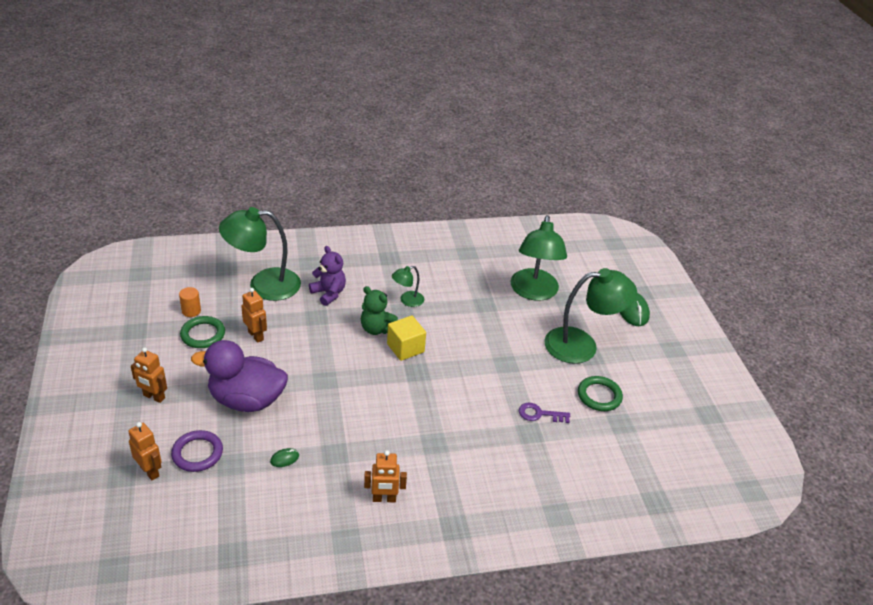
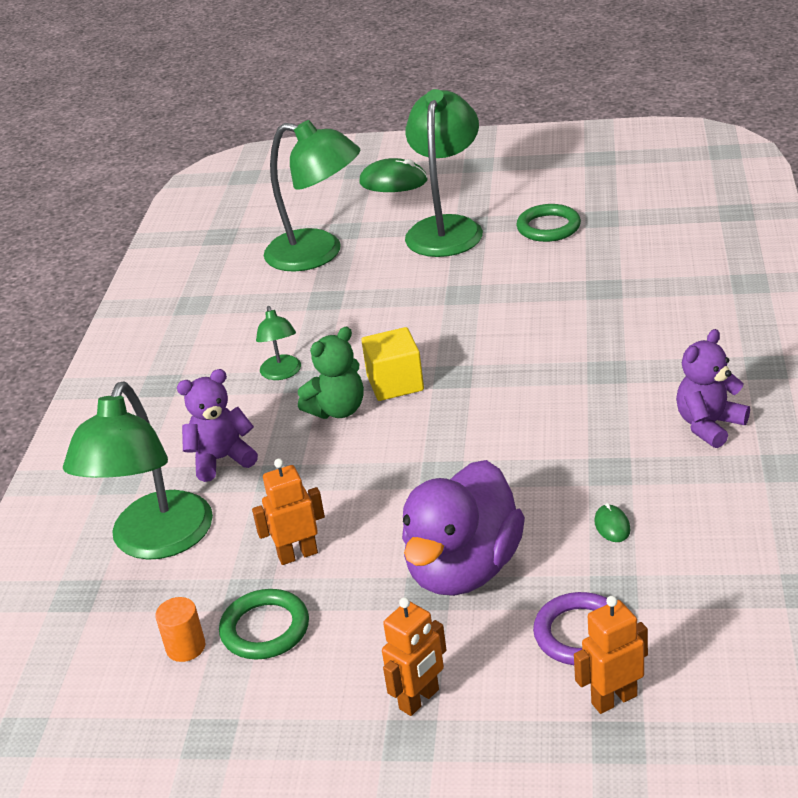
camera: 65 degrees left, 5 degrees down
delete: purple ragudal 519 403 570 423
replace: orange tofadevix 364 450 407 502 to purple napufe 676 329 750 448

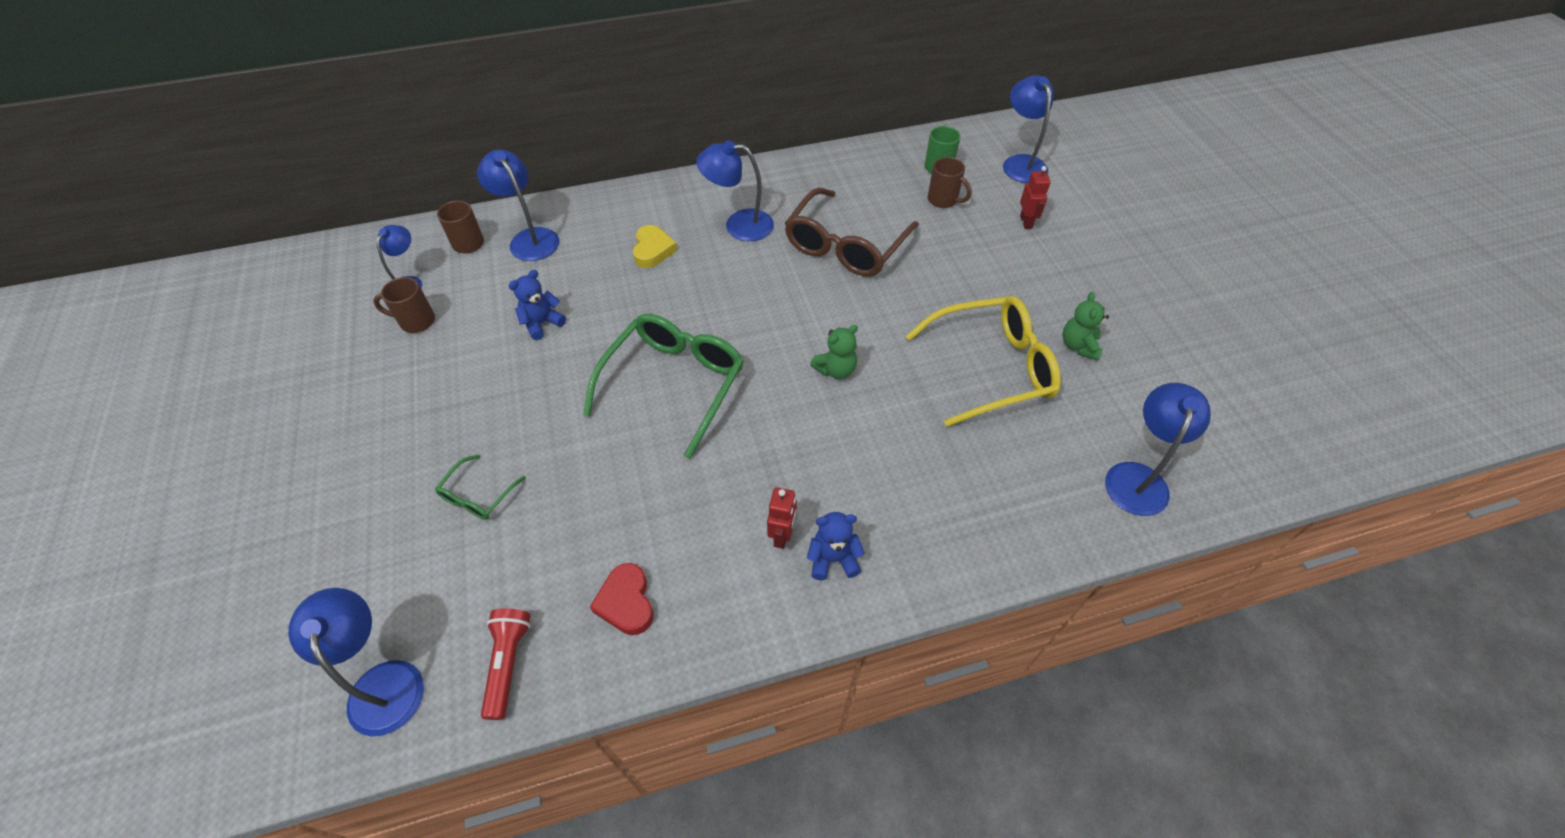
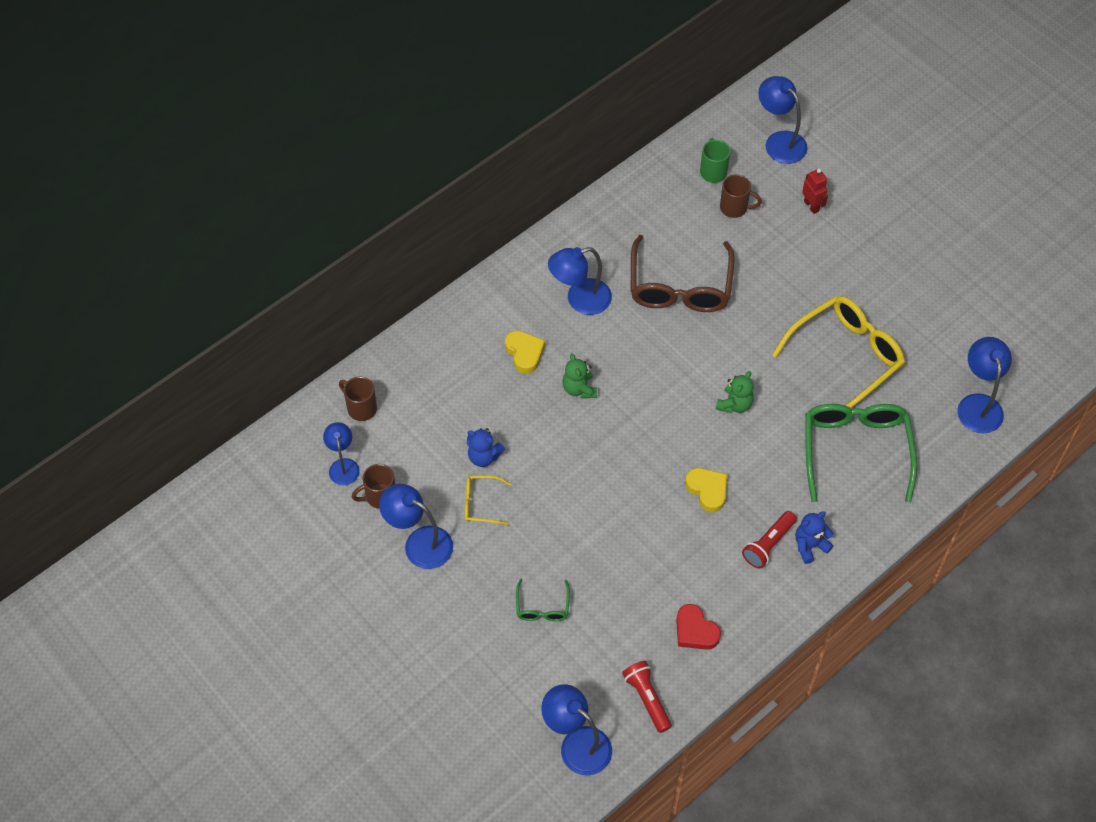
camera: 25 degrees left, 5 degrees up
insert: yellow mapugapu 685 468 727 512; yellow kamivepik 465 476 511 525
move: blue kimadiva 477 149 559 261 to 379 484 453 569; green napufe 1063 292 1109 361 to 562 353 597 398; green kamivepik 583 314 744 459 to 805 404 917 502
replace: red tofadevix 767 487 797 549 to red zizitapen 742 511 797 569
rotate: blue napufe 509 270 566 340 = 467 428 505 467 90 degrees counterclockwise

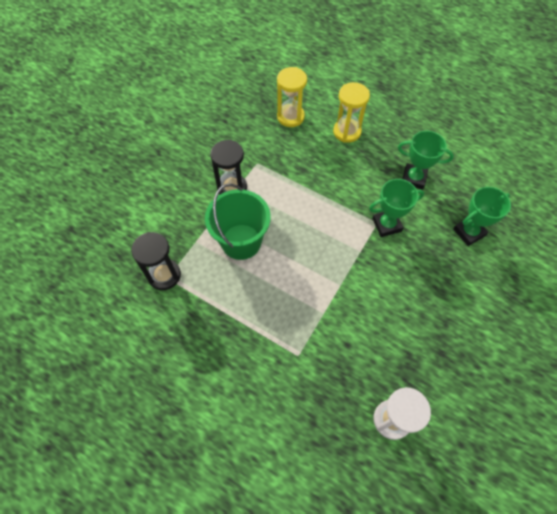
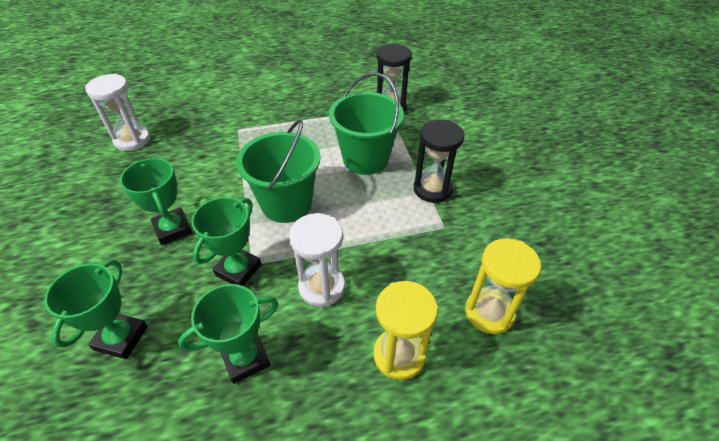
camera: 135 degrees right, 15 degrees down
insert: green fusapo 236 119 321 223; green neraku 120 158 193 245; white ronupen 289 213 345 307

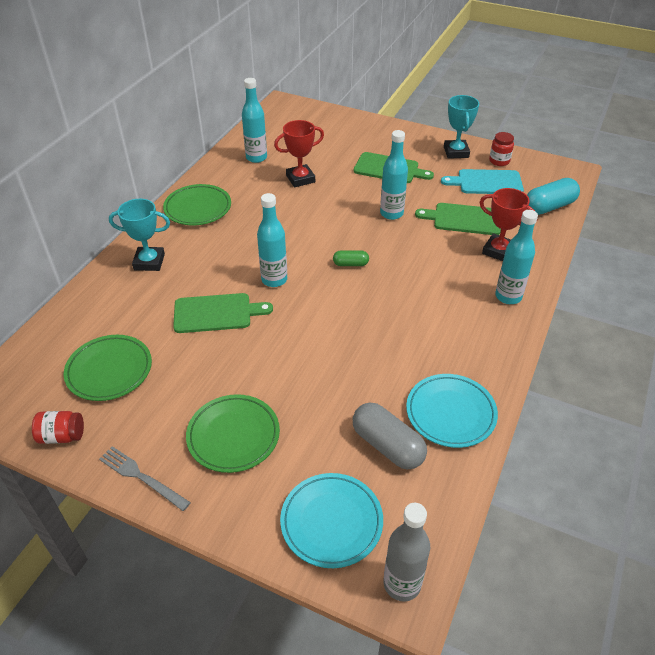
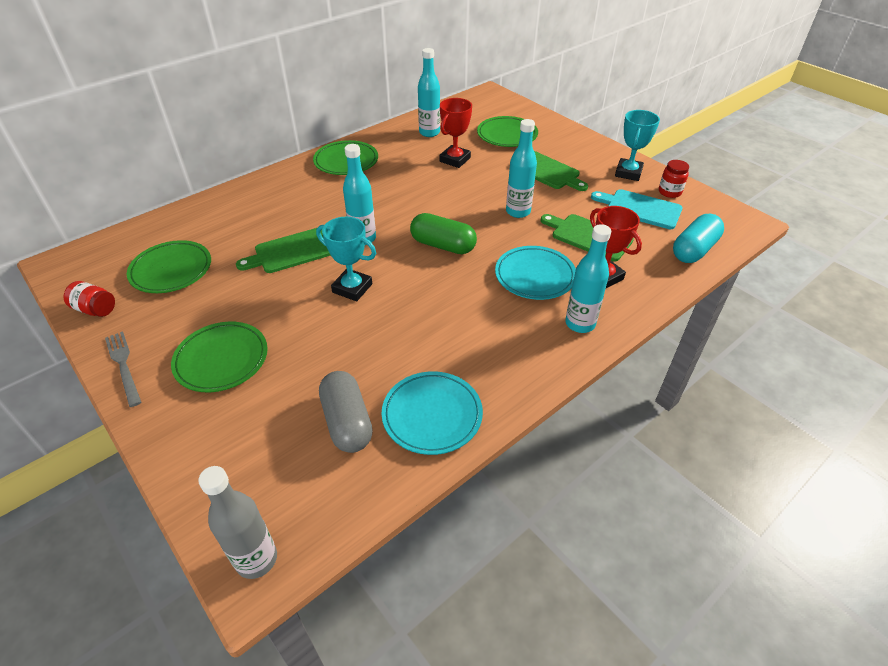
camera: 25 degrees right, 0 degrees up
insert: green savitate 477 116 538 147
move: turquoise neraku 109 199 170 271 to 316 217 376 301; turquoise savitate 280 473 383 568 to 495 246 576 300
rotate: red neraku 274 120 324 187 = 440 98 472 168 60 degrees counterclockwise; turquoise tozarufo 527 178 580 215 = 673 214 724 263 45 degrees counterclockwise; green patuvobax 173 293 273 333 = 236 228 331 273 135 degrees clockwise
resize: green tozarufo 333 250 369 266 = 410 213 477 254 x1.85

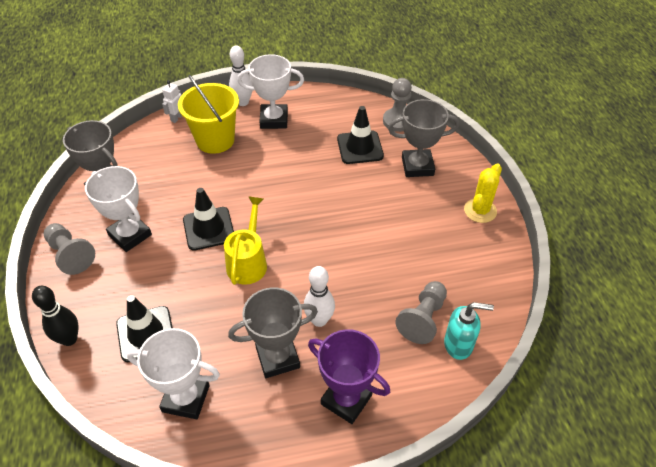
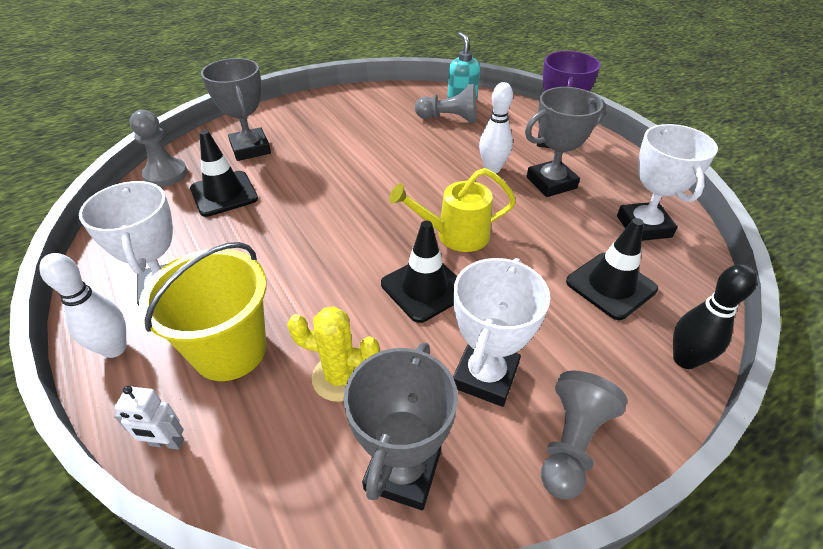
camera: 110 degrees left, 5 degrees down
move: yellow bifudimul 464 163 502 223 to 287 306 380 402
rotate: grey neraku 228 288 318 378 = 525 87 606 197 75 degrees counterclockwise

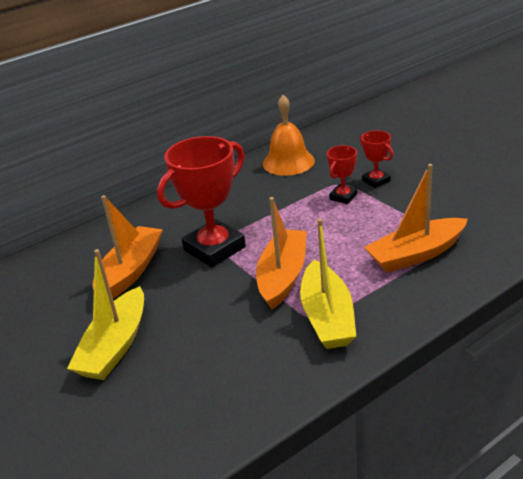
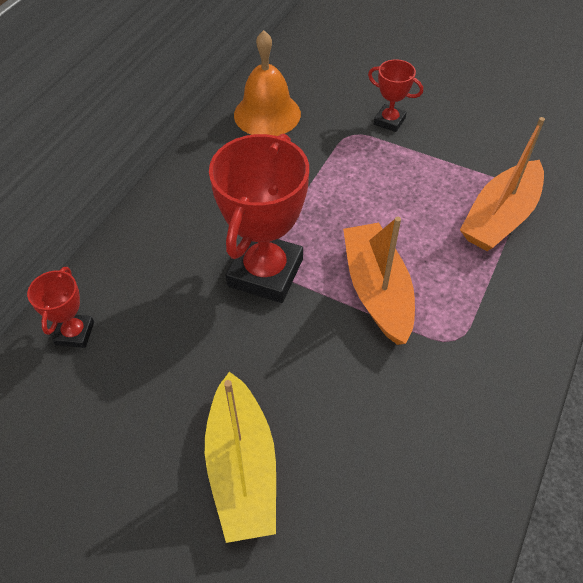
camera: 30 degrees left, 20 degrees up
delete: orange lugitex 92 195 163 299; yellow lugitex 300 219 356 349
move: red neraku 327 145 357 204 to 27 267 94 348

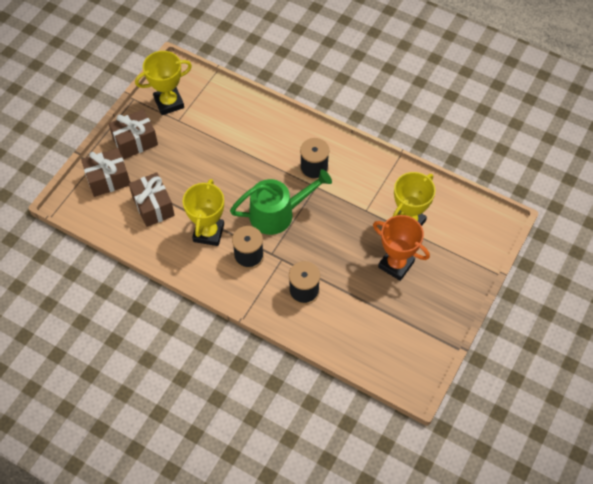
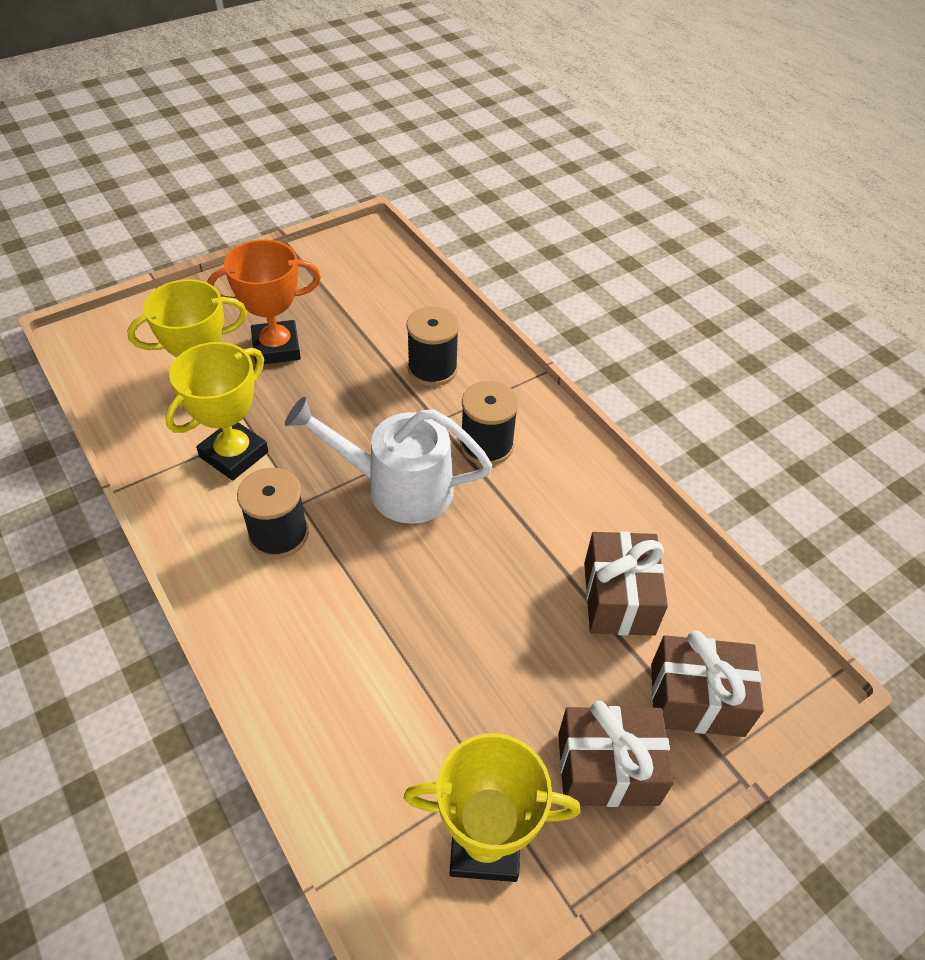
camera: 155 degrees left, 10 degrees down
move: yellow neraku 183 179 224 246 to 165 342 269 480
recolor: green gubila 230 169 332 235 to white gubila 285 397 492 524
rotate: orange neraku 373 215 430 281 = 207 240 321 364 75 degrees counterclockwise

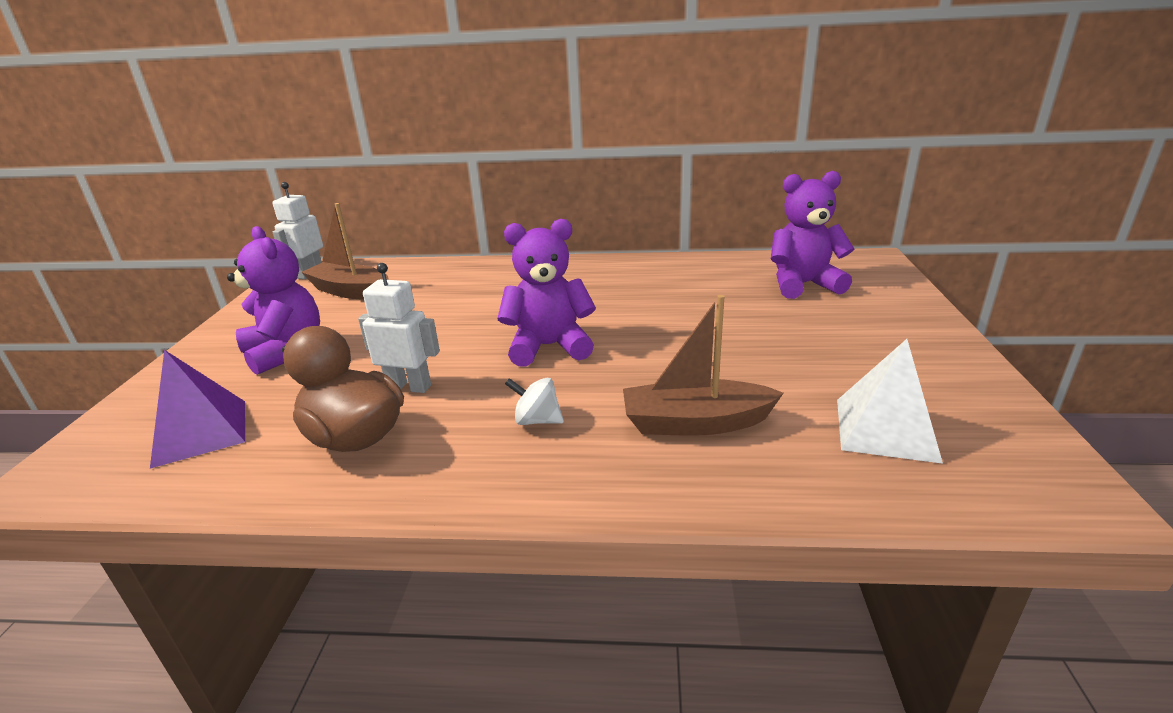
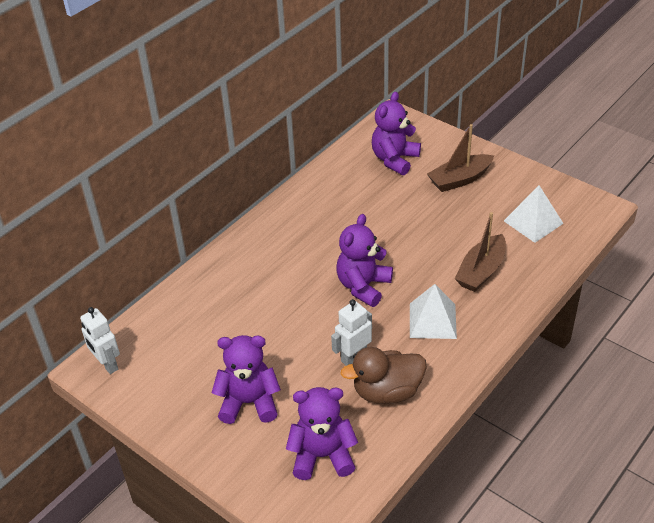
camera: 55 degrees left, 15 degrees up
move: brown lugitex 301 203 389 300 to 427 124 494 192
replace: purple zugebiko 150 350 245 468 to purple napufe 286 387 358 480; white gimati 505 378 564 425 to white zugebiko 410 284 457 339

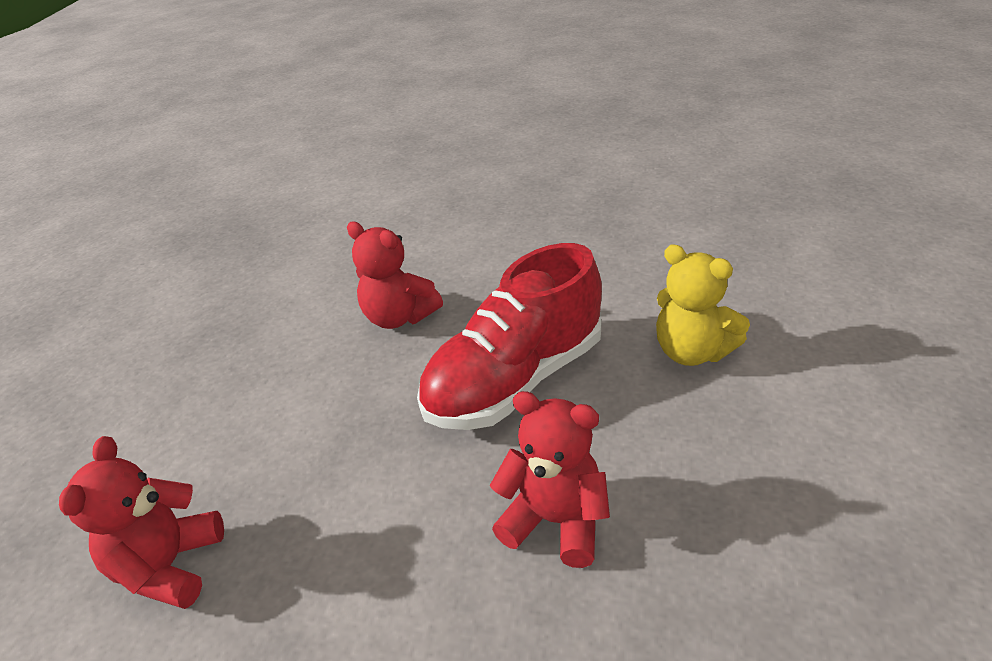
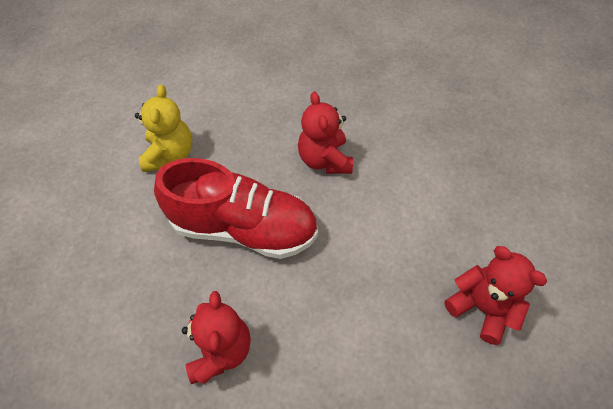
camera: 130 degrees left, 20 degrees up
rotate: red napufe 59 436 224 609 = 444 246 547 345 105 degrees counterclockwise

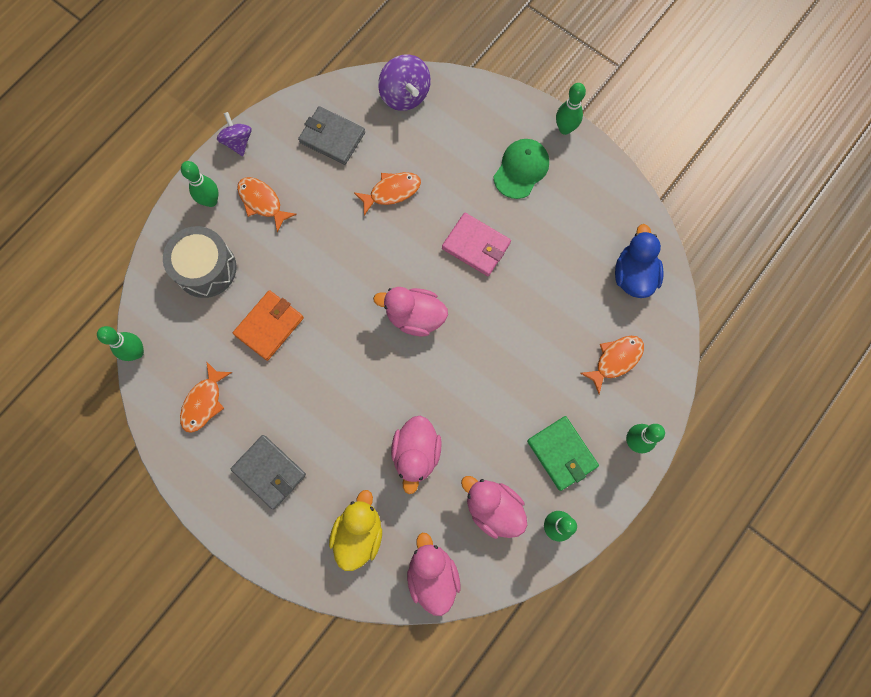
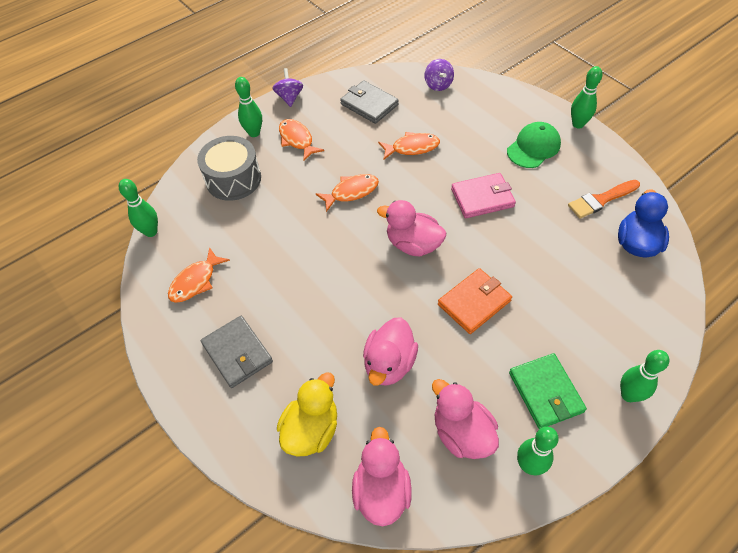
camera: 15 degrees right, 20 degrees down
insert: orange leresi 568 180 640 219
move: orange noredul 233 290 304 361 to 438 268 512 334; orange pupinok 580 336 644 394 to 315 174 379 212
rotate: pink noredul 442 213 511 276 = 451 173 516 218 60 degrees counterclockwise
resize: purple gimati 378 54 431 111 = 424 59 454 91 x0.65

